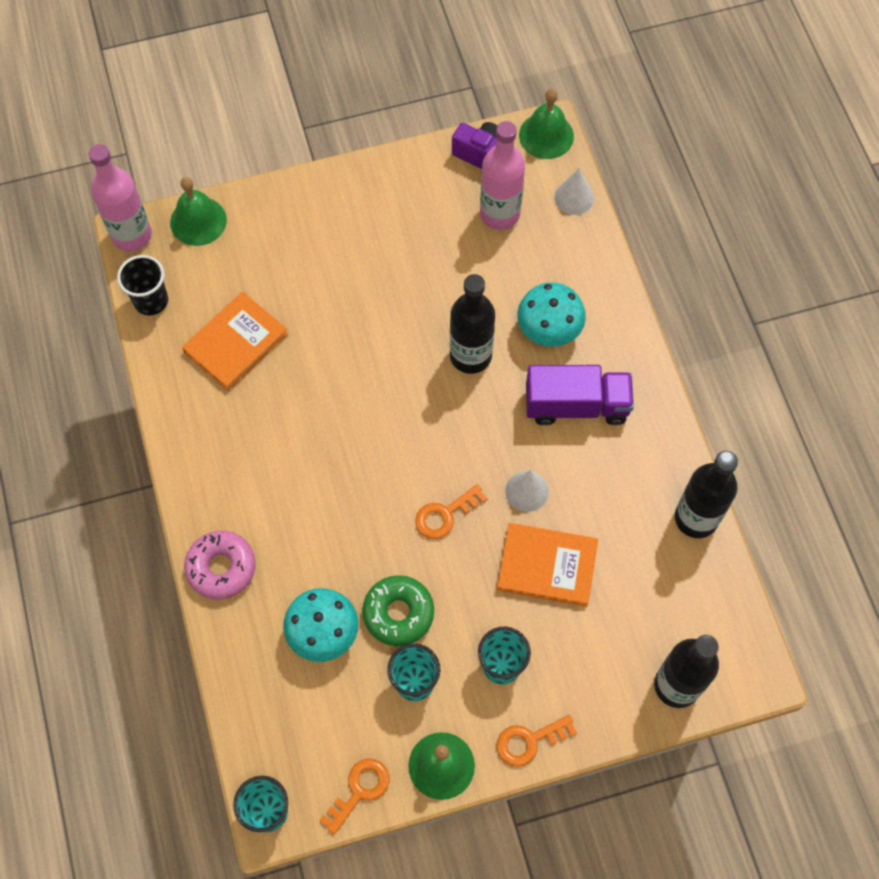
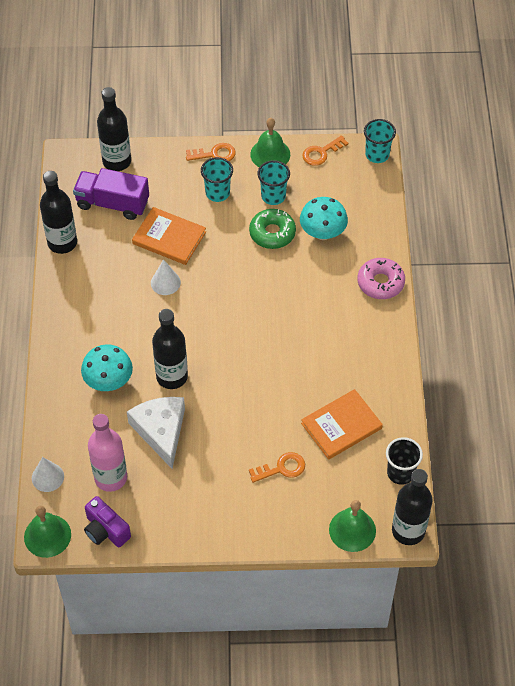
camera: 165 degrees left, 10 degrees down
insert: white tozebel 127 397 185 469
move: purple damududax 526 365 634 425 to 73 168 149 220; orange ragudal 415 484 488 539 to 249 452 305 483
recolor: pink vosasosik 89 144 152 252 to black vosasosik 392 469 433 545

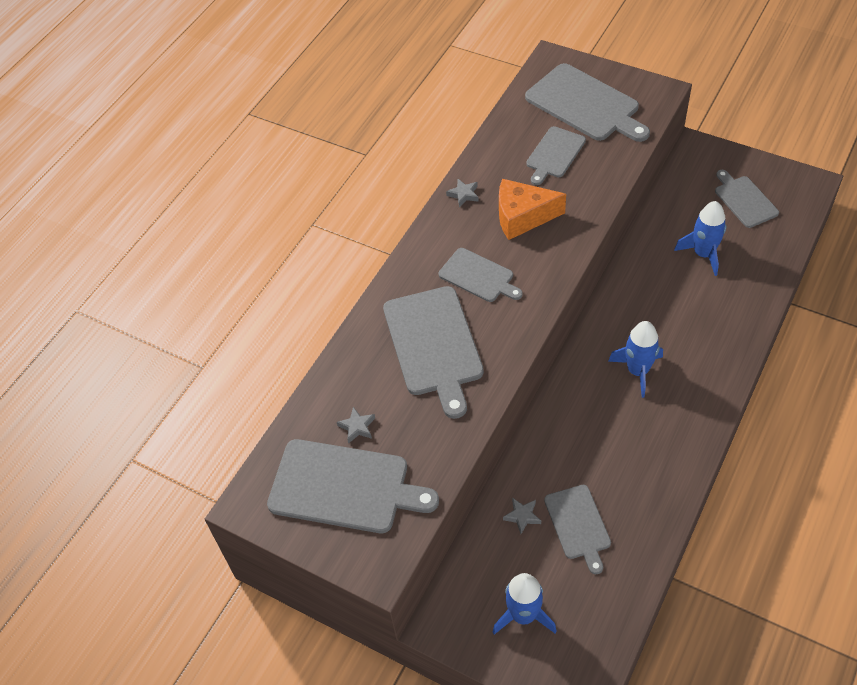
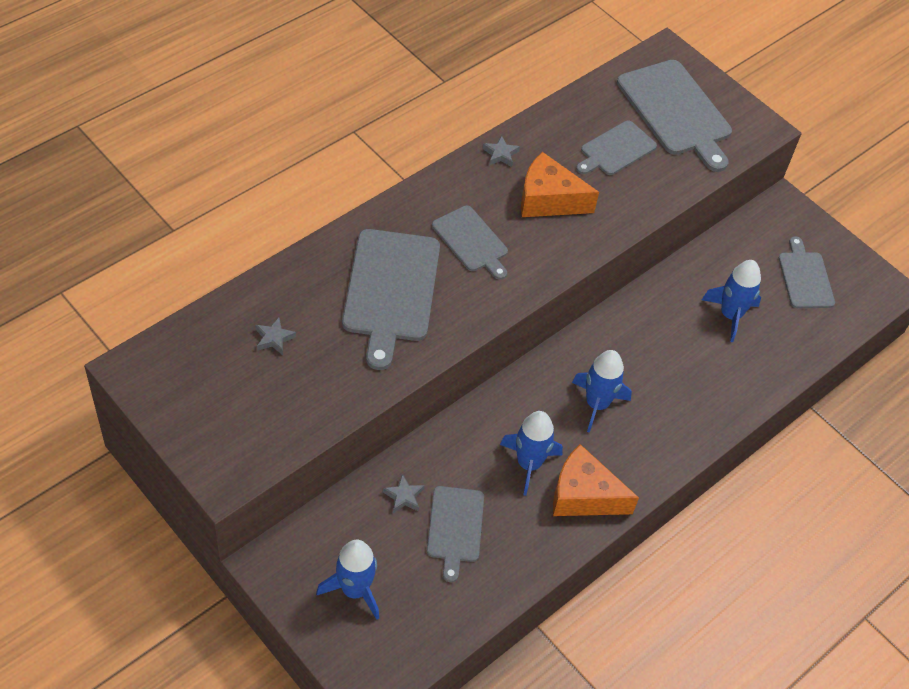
camera: 10 degrees right, 0 degrees up
delete: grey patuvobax 267 439 439 533
insert: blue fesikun 500 411 563 496; orange tozebel 553 444 639 516

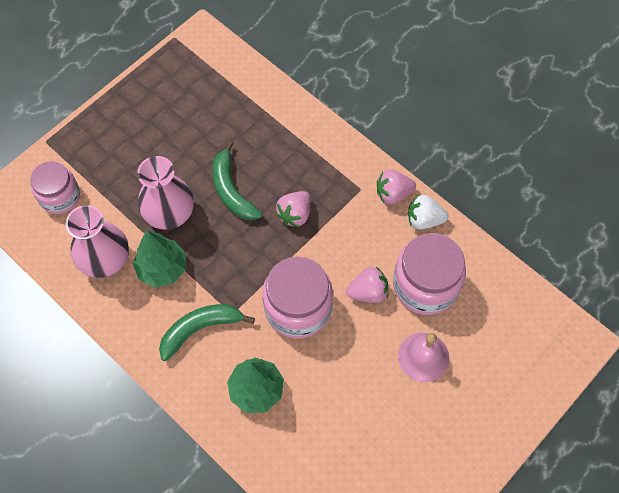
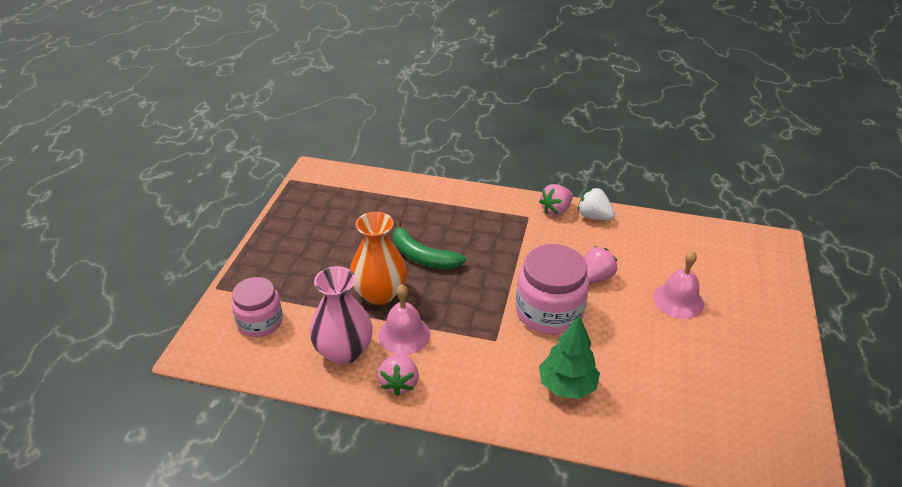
camera: 30 degrees left, 25 degrees down
delete: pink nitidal 393 233 466 315; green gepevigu 159 304 255 361
move: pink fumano 275 191 310 227 to 377 353 419 396
replace: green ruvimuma 133 230 186 288 to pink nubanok 378 284 431 355
recolor: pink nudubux 137 156 194 230 to orange nudubux 350 212 407 305
rotate: white fumano 408 195 448 229 = 578 188 615 220 60 degrees clockwise

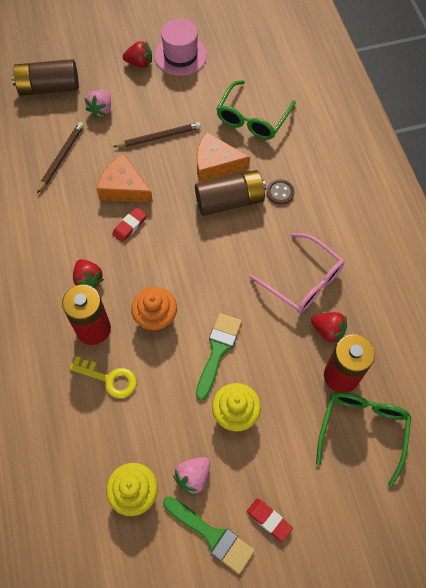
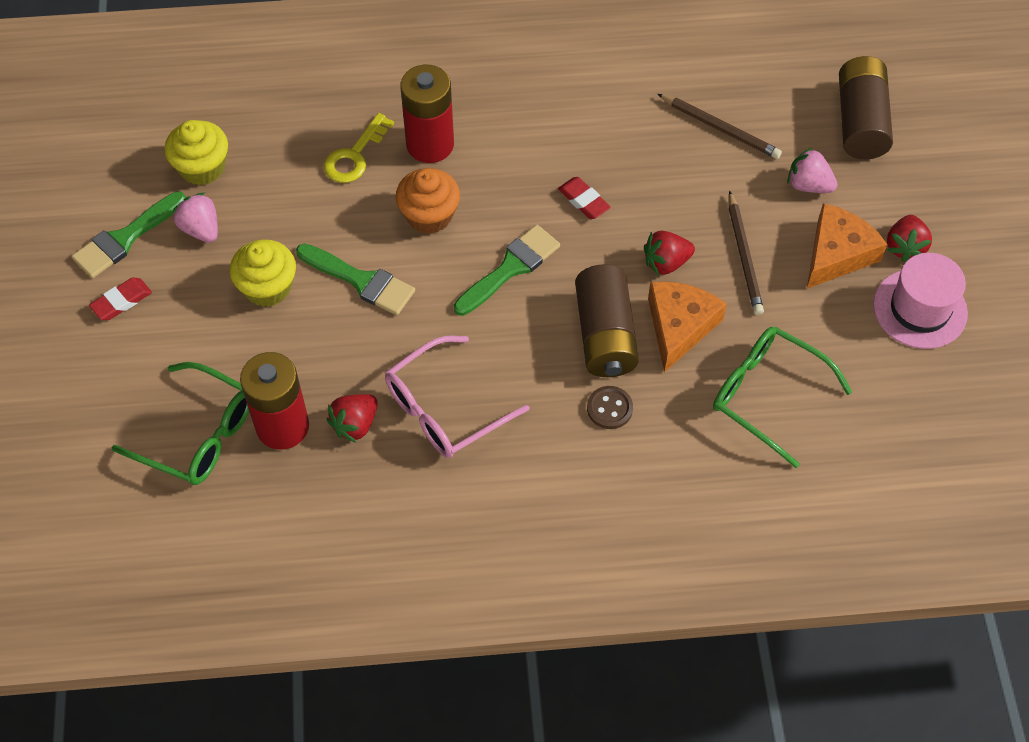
camera: 100 degrees right, 5 degrees down
insert: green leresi 454 225 560 316
move: orange tozebel 97 154 153 203 to 807 203 887 289; red fumano 73 259 104 288 to 644 231 695 276

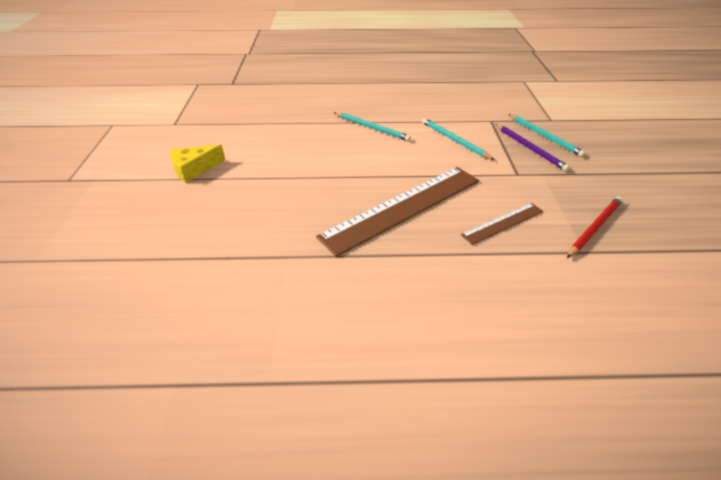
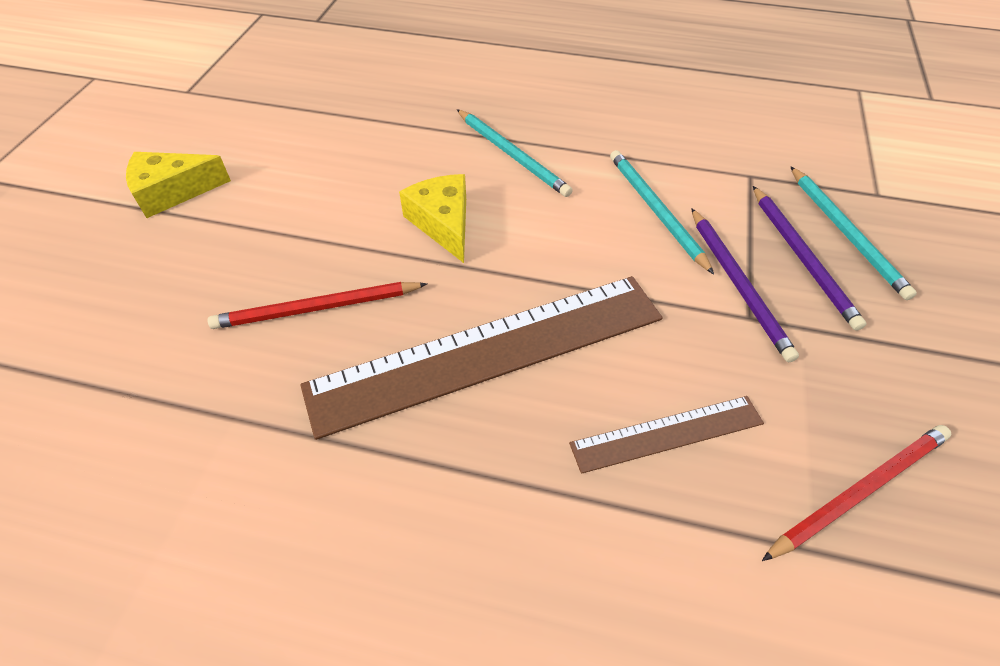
camera: 15 degrees right, 10 degrees up
insert: yellow tozebel 399 174 466 263; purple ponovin 691 208 799 362; red ponovin 208 282 427 329

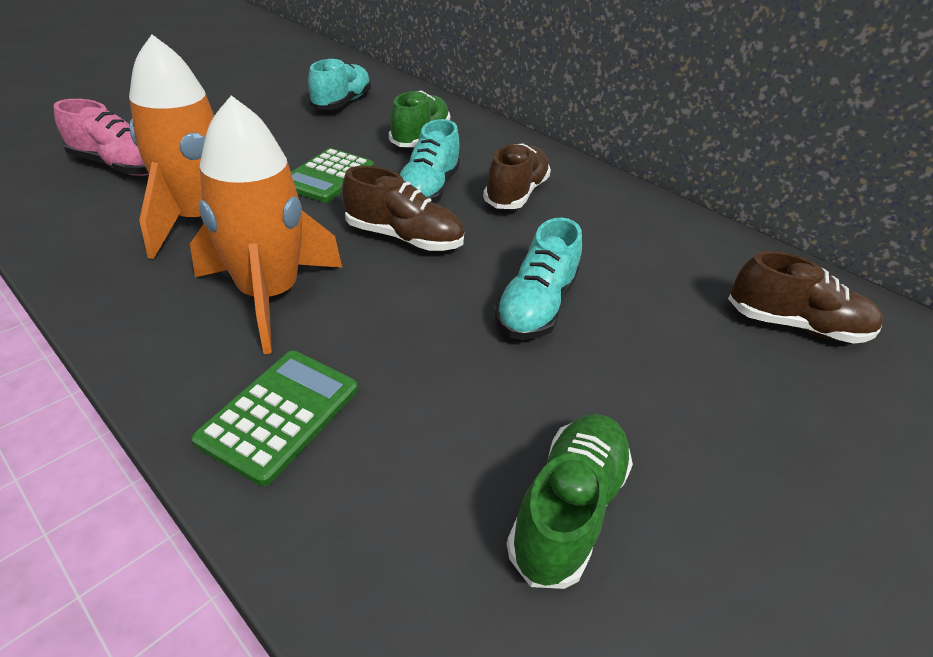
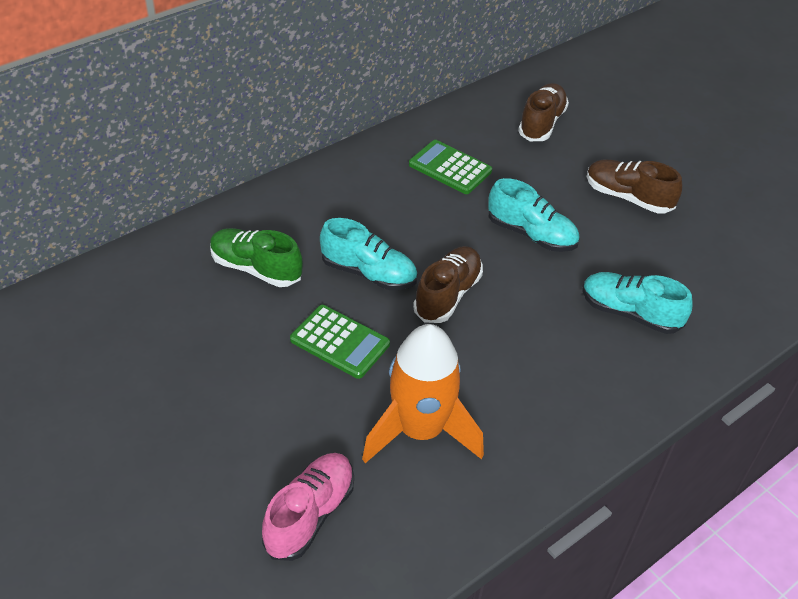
camera: 80 degrees left, 5 degrees up
delete: orange fesikun 190 95 342 354; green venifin 507 414 633 589
move: turquoise venifin 308 58 371 110 to 582 272 693 334; brown venifin 483 144 551 209 to 587 159 683 214; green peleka 191 351 358 486 to 409 140 492 194

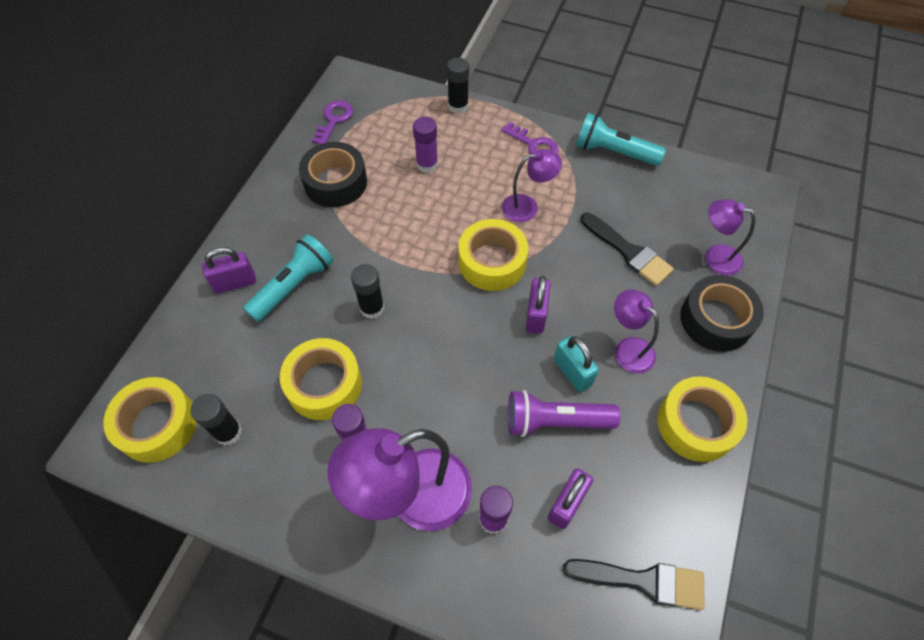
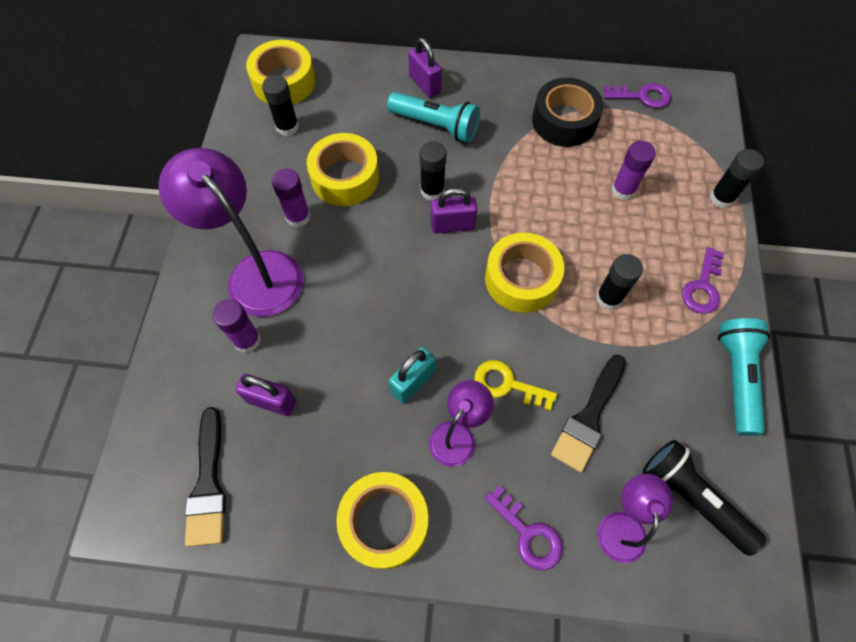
camera: 75 degrees right, 5 degrees up
delete: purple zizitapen 508 390 620 437
insert: yellow ragudal 474 360 557 411; black zizitapen 643 440 766 556
move: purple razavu 526 276 551 334 to 431 188 477 233
replace: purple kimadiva 502 149 562 222 to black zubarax 596 254 643 310; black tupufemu 680 275 764 352 to purple ragudal 485 486 563 570

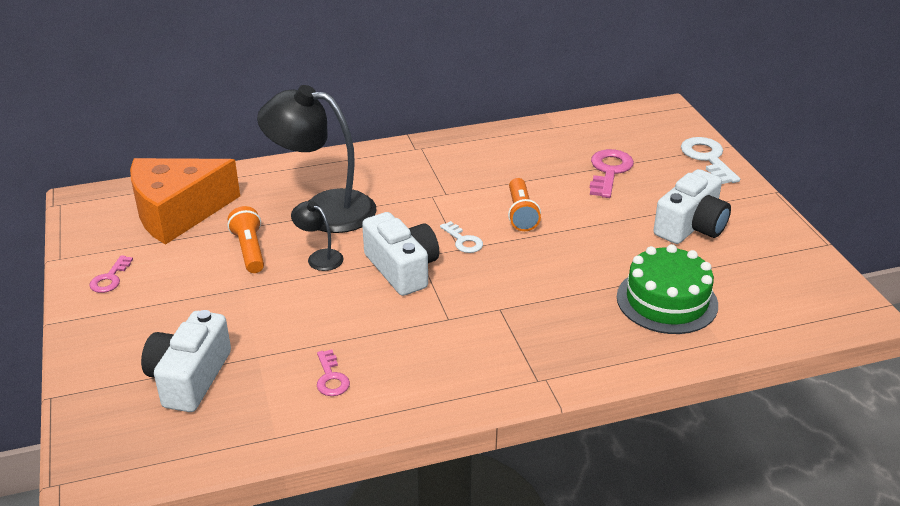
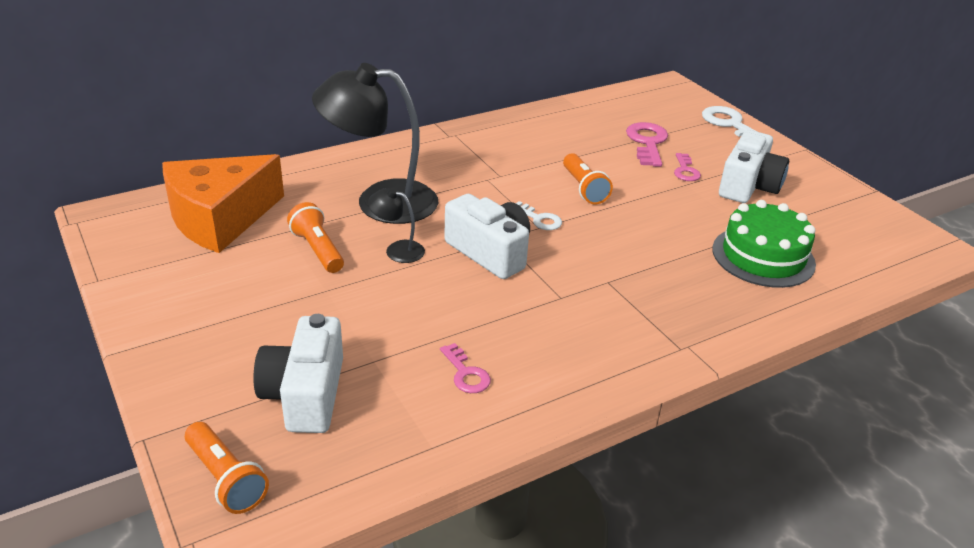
camera: 15 degrees left, 0 degrees up
insert: orange zizitapen 185 422 269 514
move: pink ragudal 90 255 133 293 to 674 153 701 181

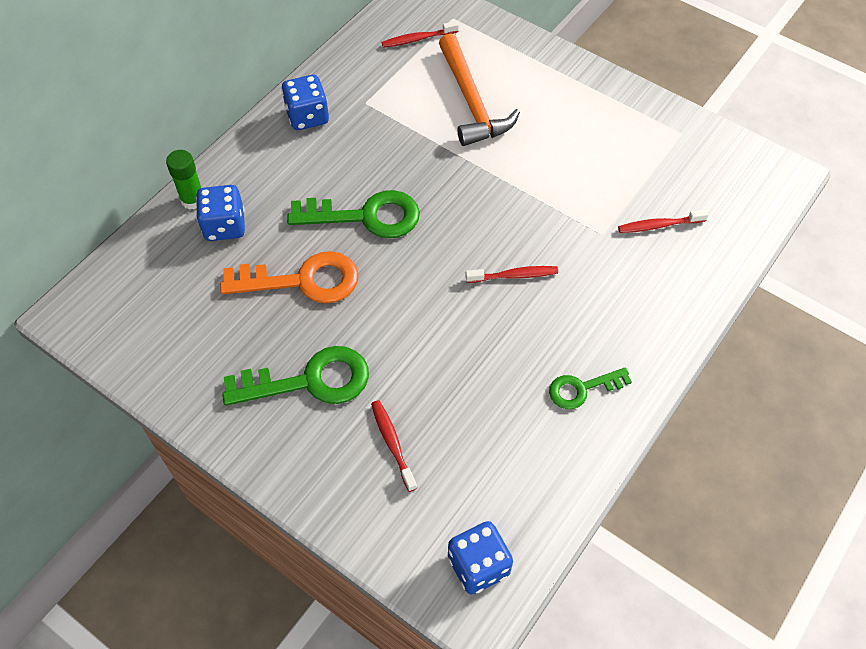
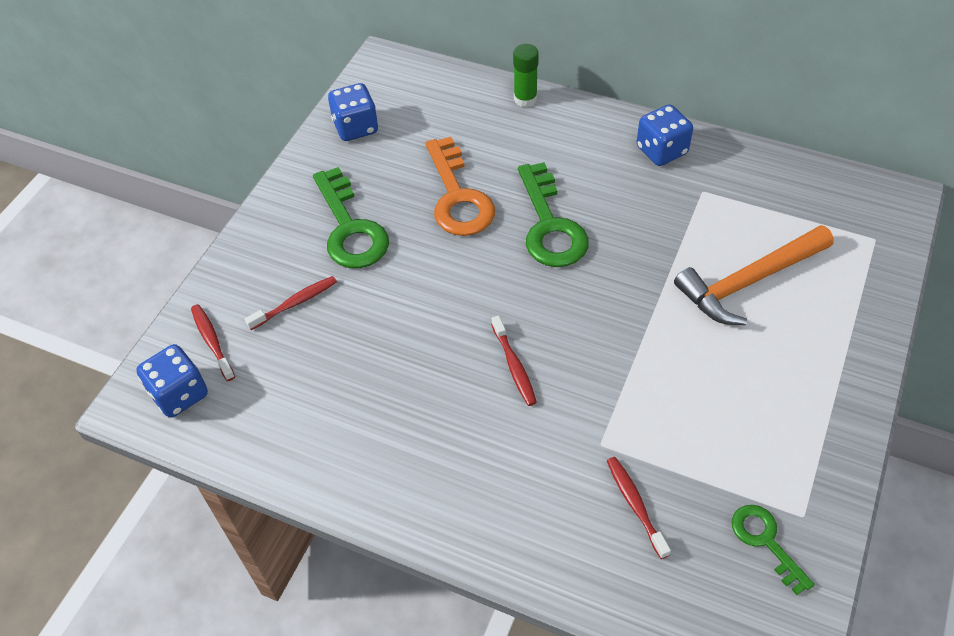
camera: 80 degrees right, 5 degrees down
move: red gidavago 382 21 459 48 to 191 304 235 381; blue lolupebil 196 185 245 241 to 328 83 378 141; green ragudal 549 367 632 409 to 732 505 815 595

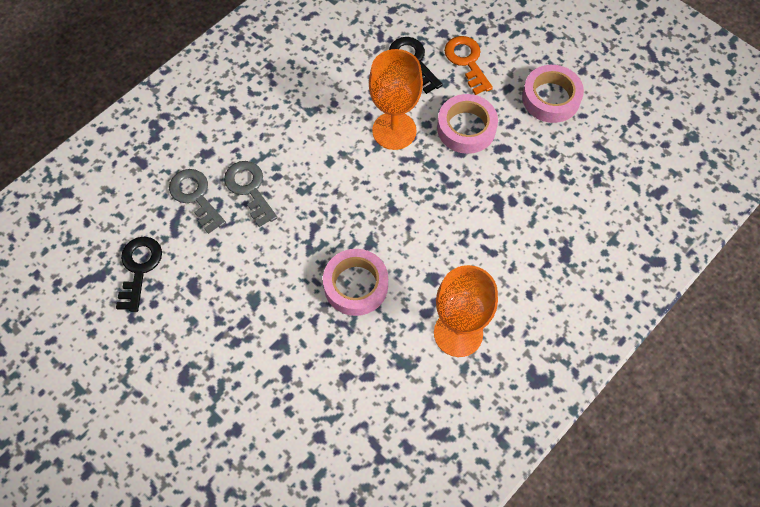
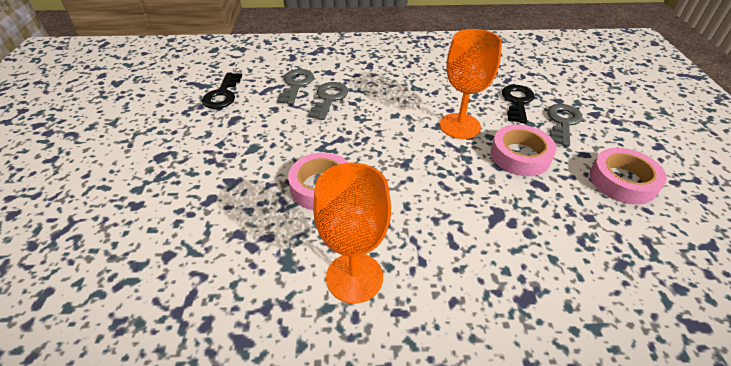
camera: 45 degrees right, 20 degrees down
recolor: orange ragudal 444 36 493 95 to grey ragudal 547 104 583 147
rotate: black ragudal 116 237 162 312 = 202 73 242 109 135 degrees clockwise

